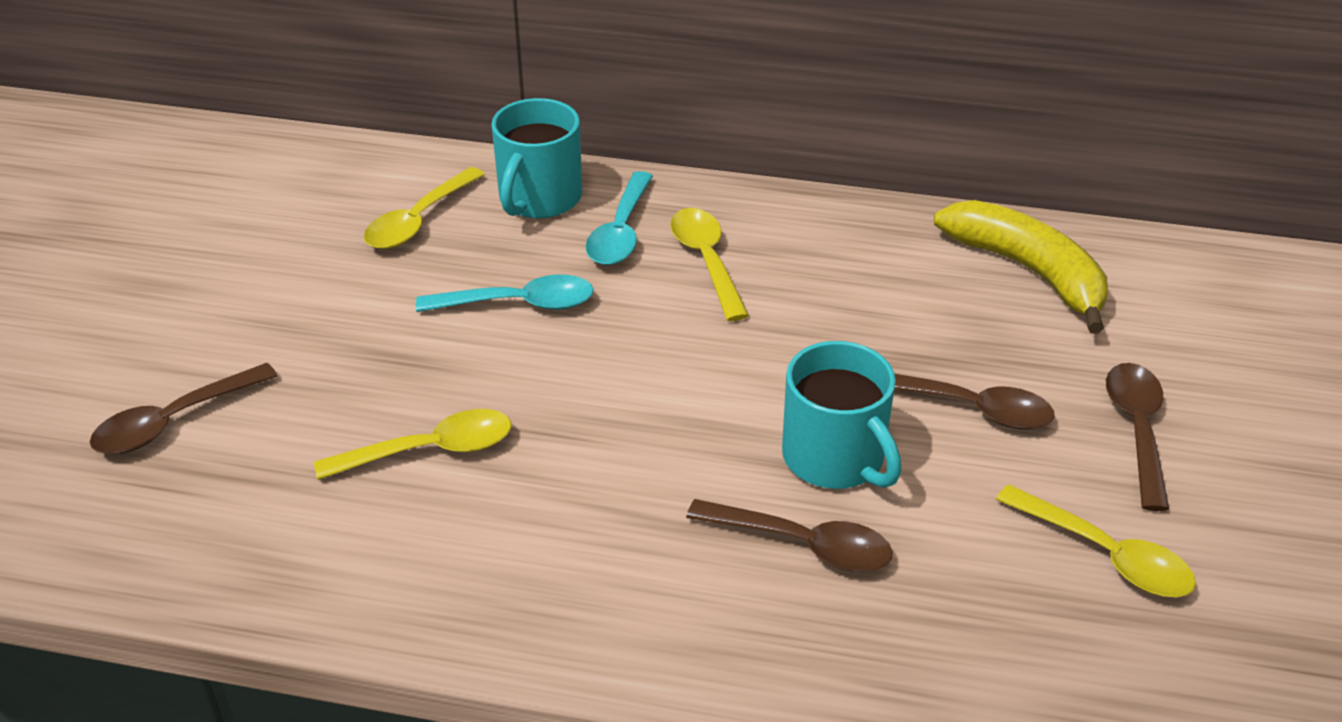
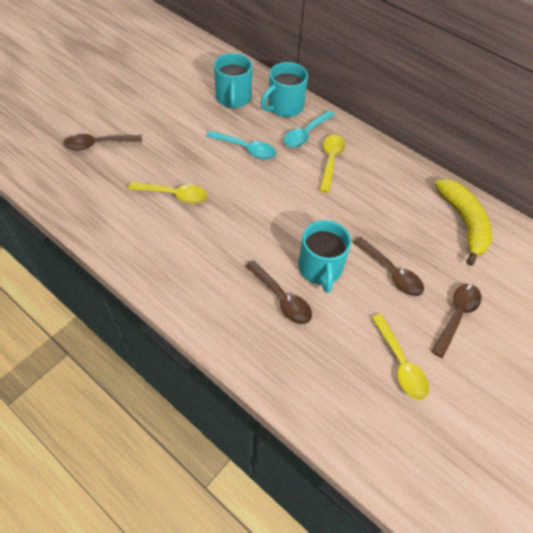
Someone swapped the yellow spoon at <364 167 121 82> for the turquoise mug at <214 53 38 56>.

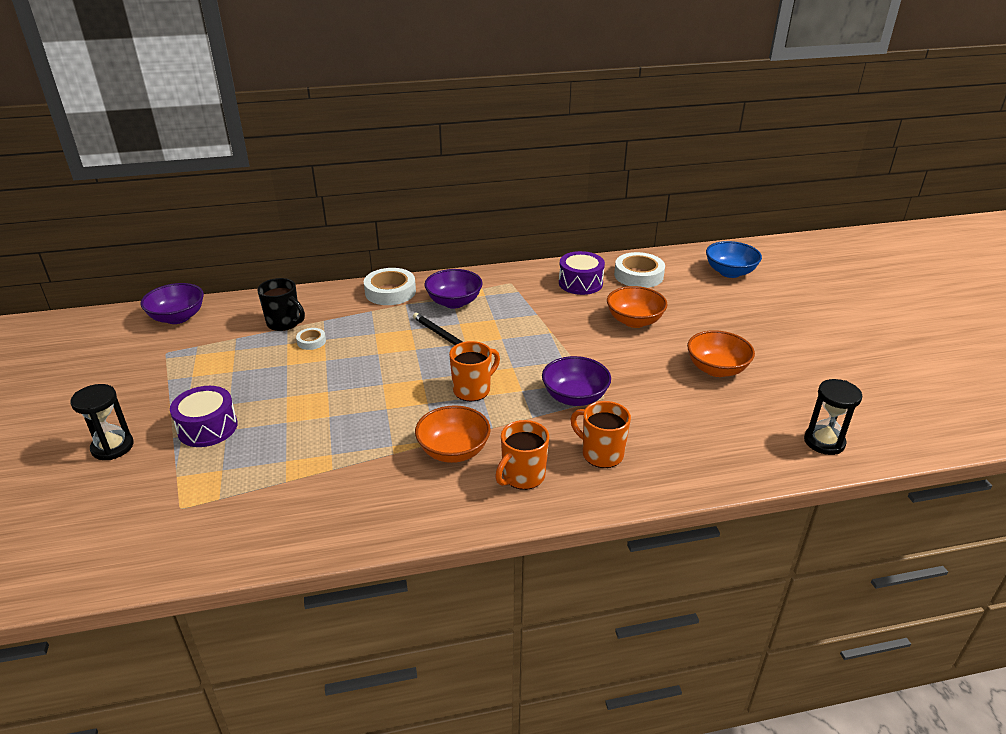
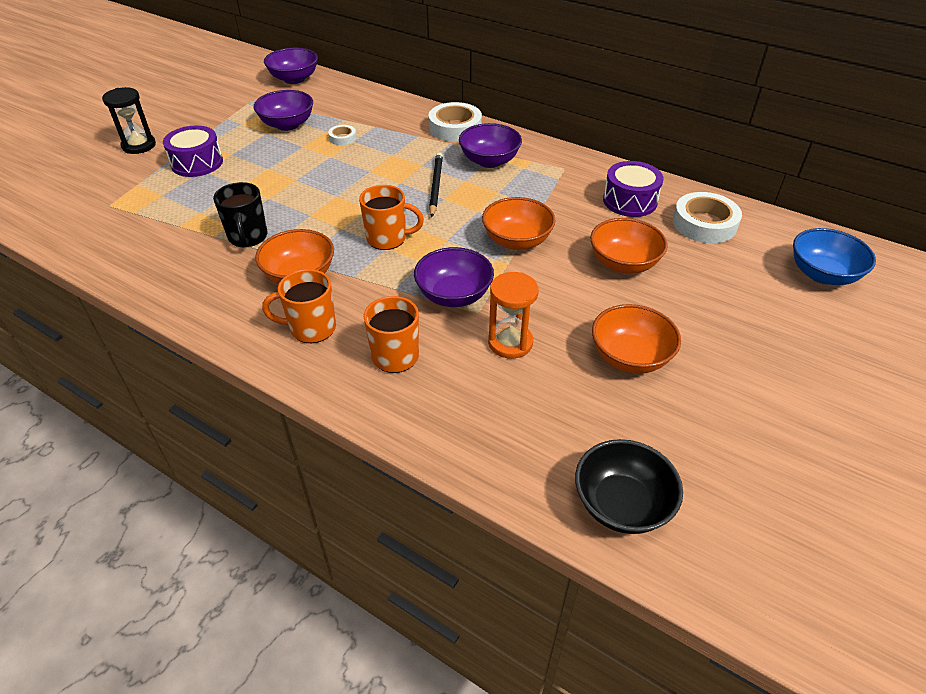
Someone carried the black mug from <257 278 48 53> to <213 182 55 65>. Someone swapped the black hourglass at <804 379 58 76> for the black bowl at <575 439 108 95>. Someone put down the purple bowl at <253 90 60 41>. Someone put down the orange bowl at <482 197 74 53>. Someone put down the orange hourglass at <488 272 51 87>.

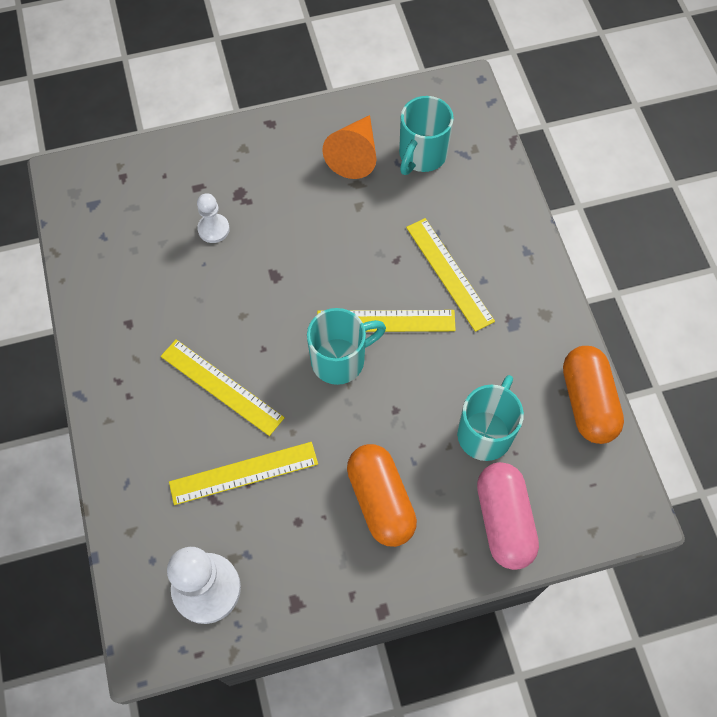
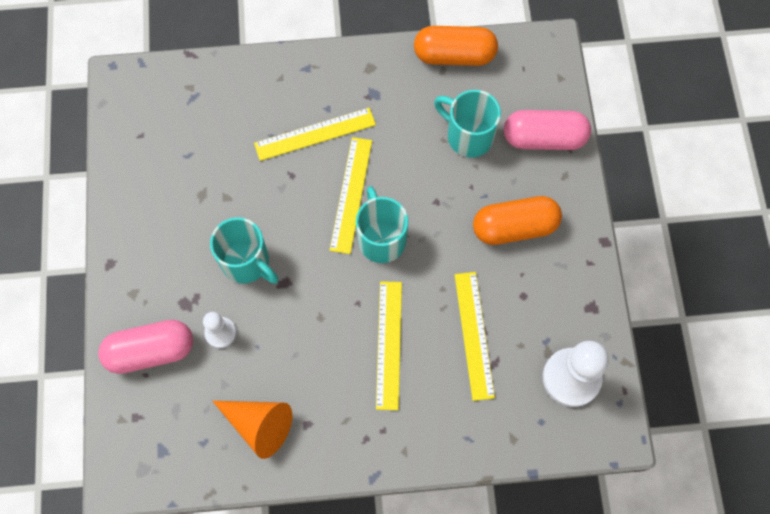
Someone carried the turquoise mug from <399 96 55 79> to <210 217 69 67>. Someone carried the orange cone from <322 115 55 64> to <213 401 79 58>. Someone rotated the yellow ruler at <161 339 124 97> by 45 degrees counterclockwise. Someone put down the pink capsule at <98 320 95 54>.

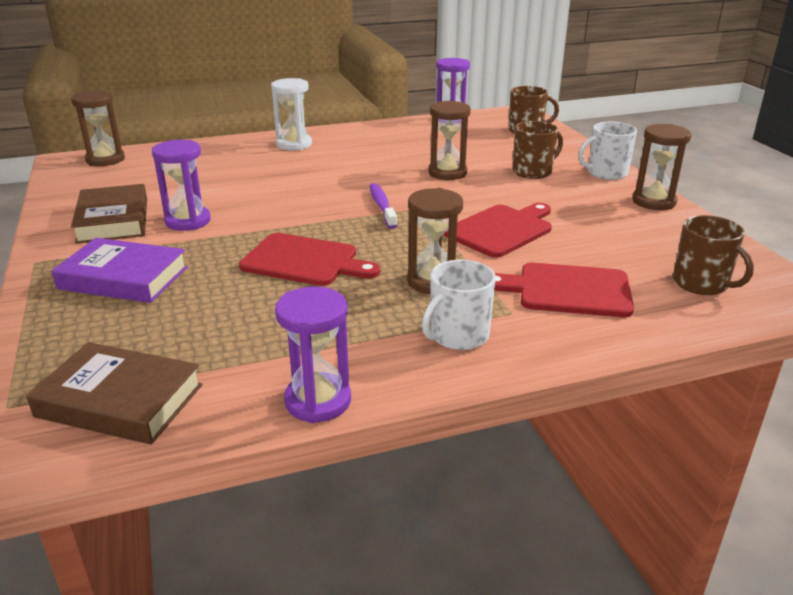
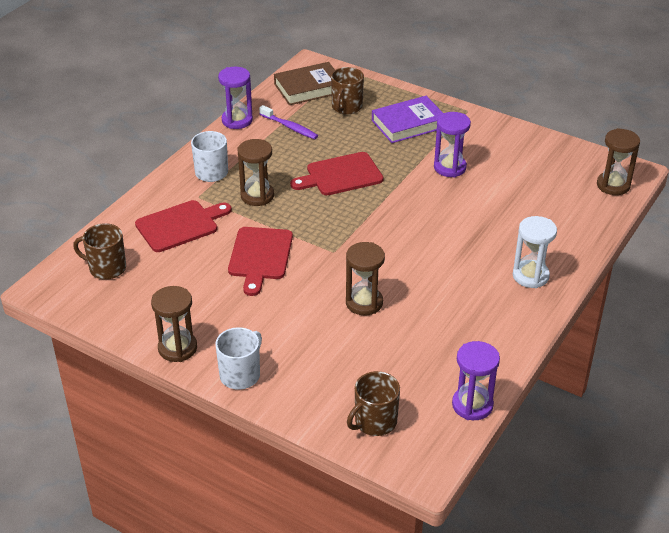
Someone carried the brown mug from <512 121 51 58> to <331 67 33 47>. Someone carried the purple toothbrush from <370 183 27 46> to <259 105 59 34>. Someone took away the brown book at <71 184 76 60>.

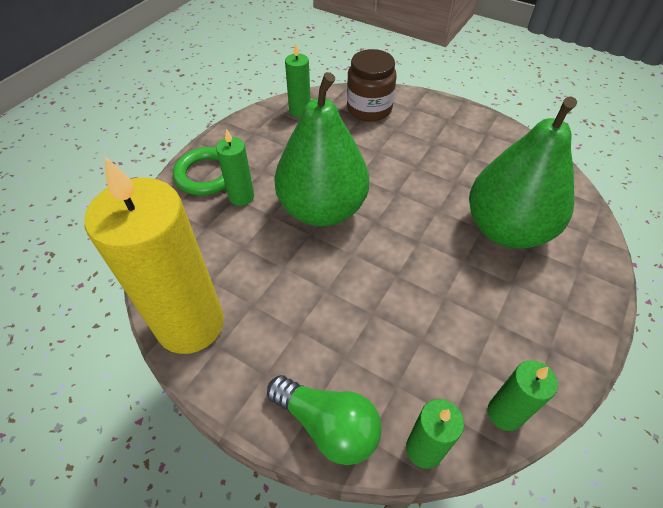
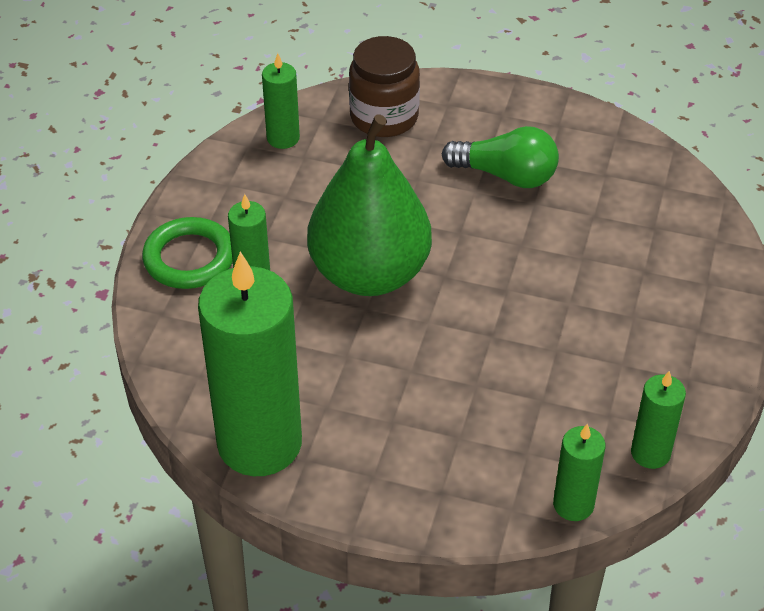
Someone took away the green pear at <469 96 108 153>. Someone repainted the yellow candle at <85 157 139 197>, which became the green candle at <198 251 104 225>. Someone carried the green light bulb from <267 375 115 90> to <442 126 117 62>.

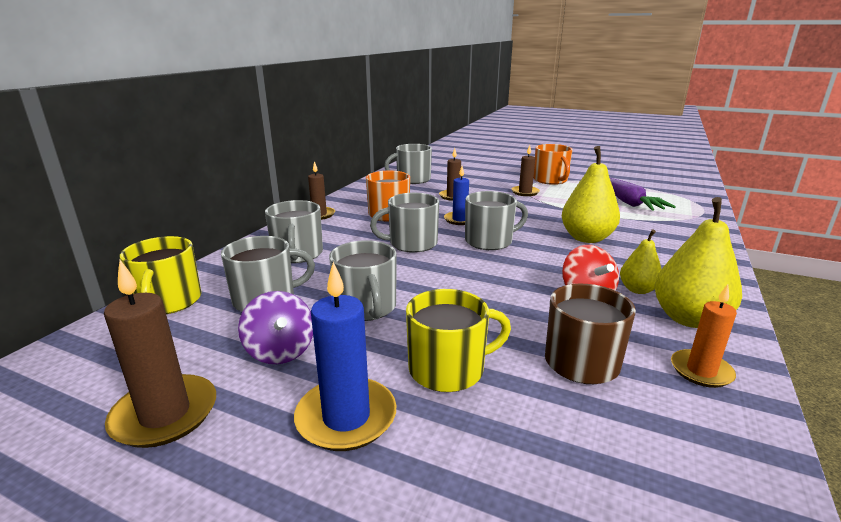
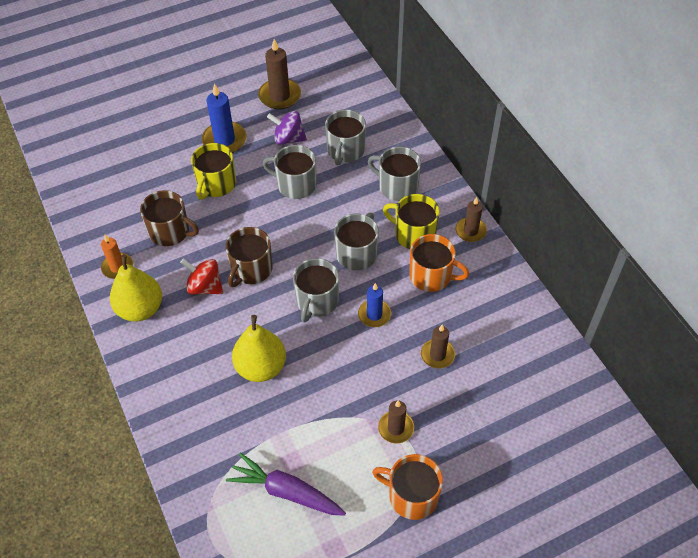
Someone took away the grey mug at <384 144 48 40>. Someone took away the yellow pear at <620 229 41 65>. Someone carried the yellow mug from <120 236 81 78> to <383 194 57 55>. Someone put down the brown mug at <225 227 48 60>.

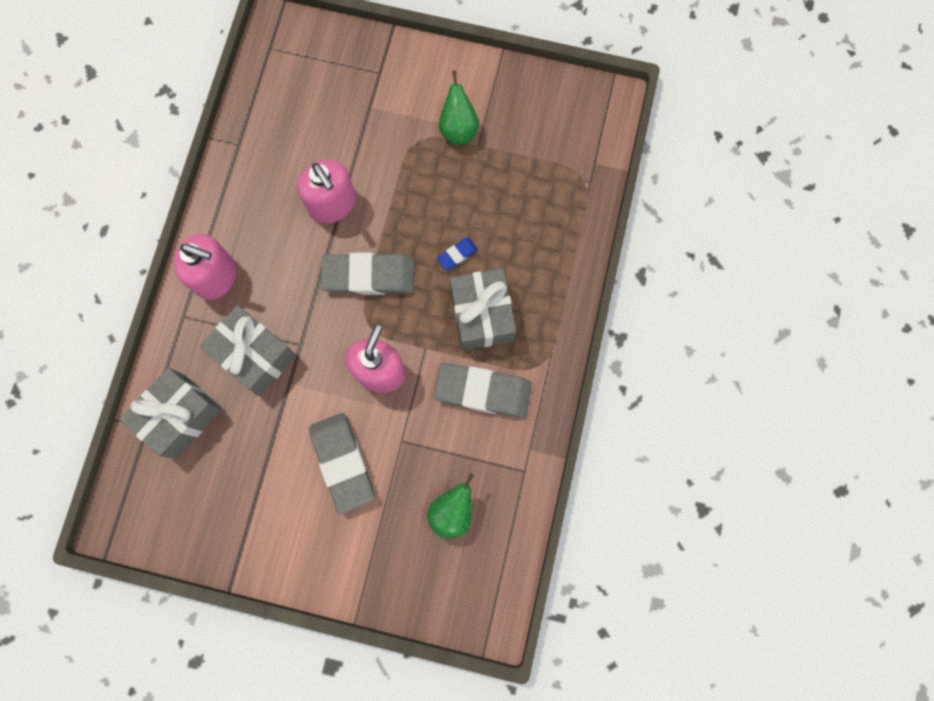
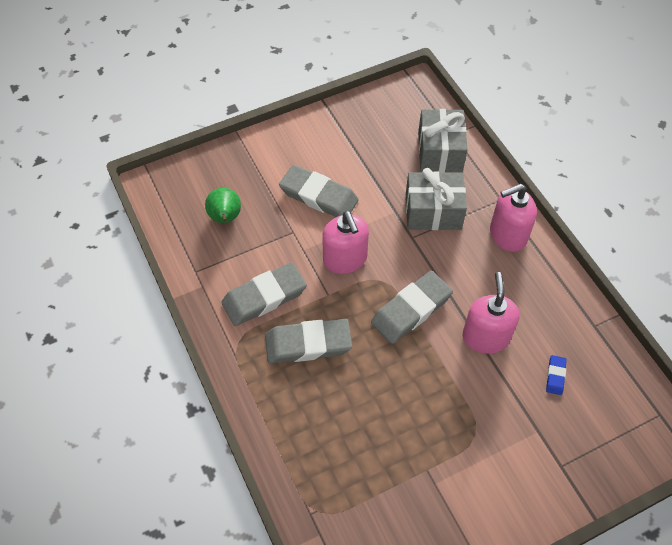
Someone took away the green pear at <439 71 40 73>. Someone rotated the pink soap dispenser at <297 160 59 63> by 75 degrees clockwise. Someone carried the blue eraser from <437 238 41 32> to <546 355 21 40>. Someone swapped the grey gift at <450 268 66 83> for the grey eraser at <265 319 87 44>.

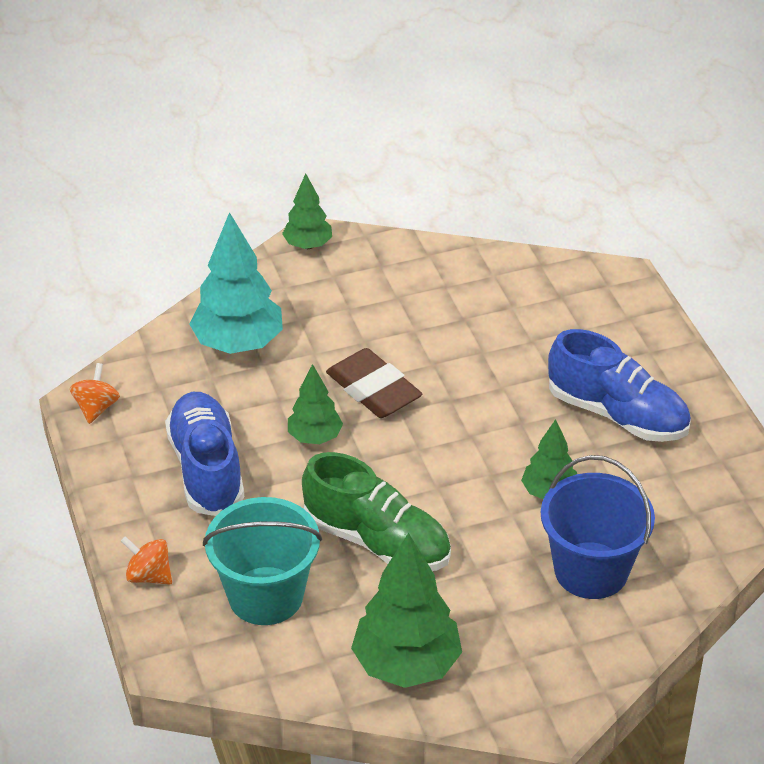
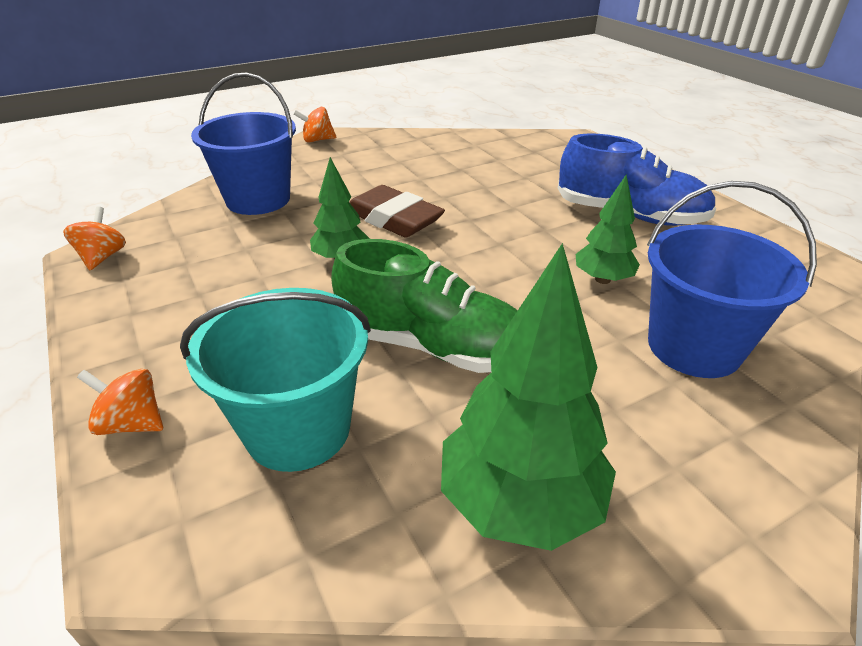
Someone swapped the green tree at <282 173 50 76> for the orange spinning top at <293 107 43 36>. Someone swapped the turquoise tree at <189 212 94 142> for the blue bucket at <191 72 105 143>. Someone took away the blue shoe at <165 392 79 124>.

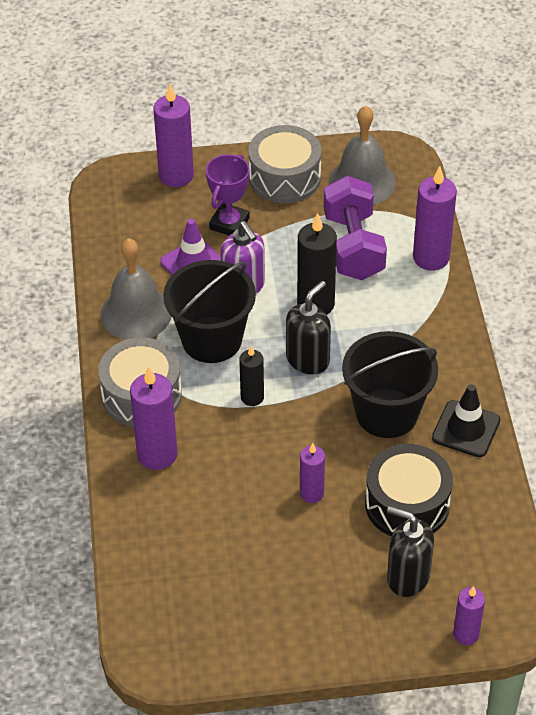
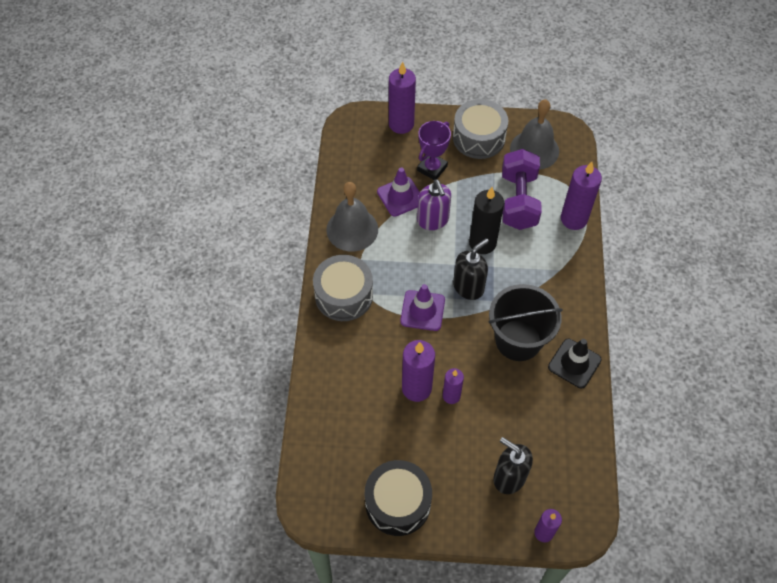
Someone took away the black bucket at <163 260 93 103>. Someone swapped the black candle at <239 346 25 60> for the purple traffic cone at <400 284 45 47>. Someone carried the purple candle from <130 366 47 104> to <402 340 33 62>. Someone carried the black drum from <365 444 88 92> to <365 460 67 76>.

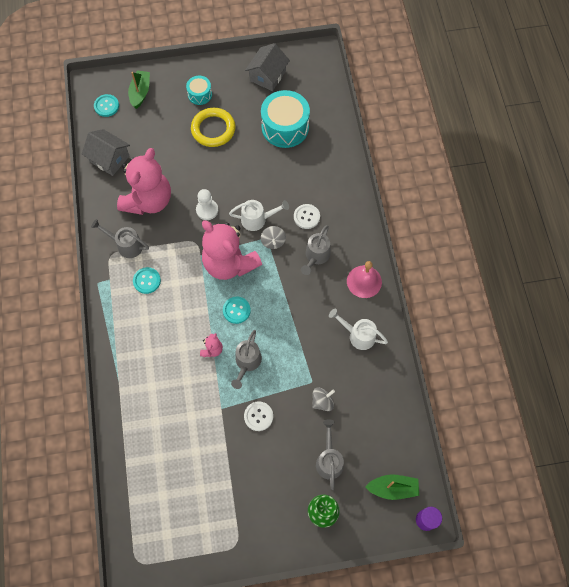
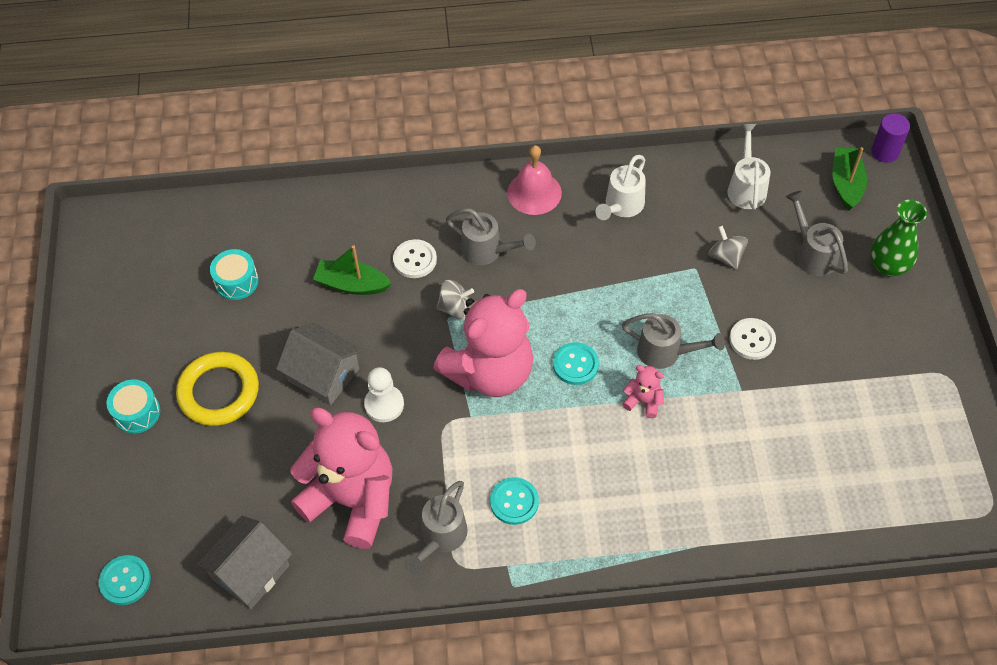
Someone carried the grey house from <245 43 45 48> to <276 323 87 82>. Someone carried the green boat from <128 70 22 39> to <313 245 79 50>. Someone scaled the turquoise drum at <261 90 49 58> by 0.52. Someone carried the white watering can from <229 200 60 31> to <727 124 43 86>. Someone rotated the grey watering can at <316 419 28 71> by 60 degrees clockwise.

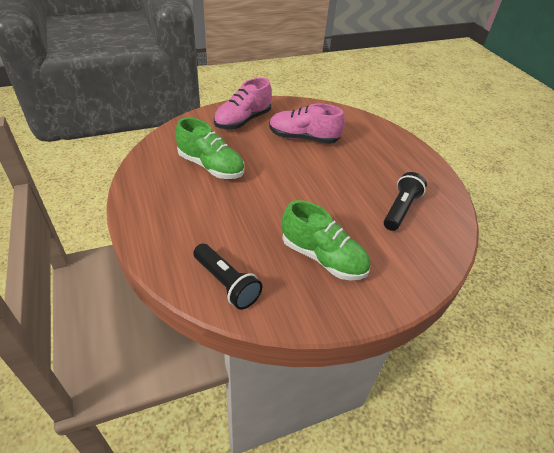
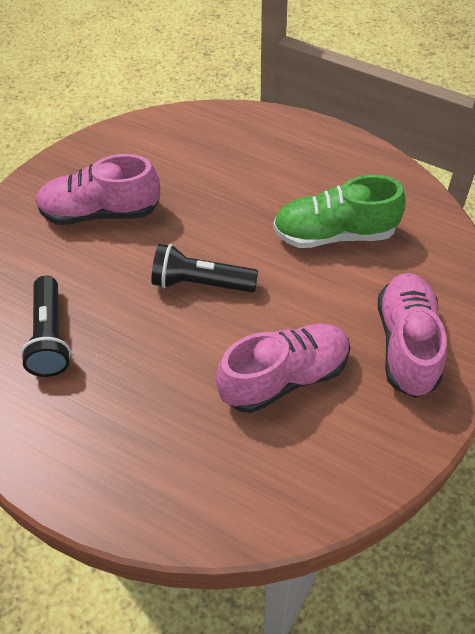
Someone repainted the green shoe at <282 200 88 80>, which became the pink shoe at <36 154 124 71>. Someone carried the black flashlight from <193 244 70 66> to <151 244 107 48>.

